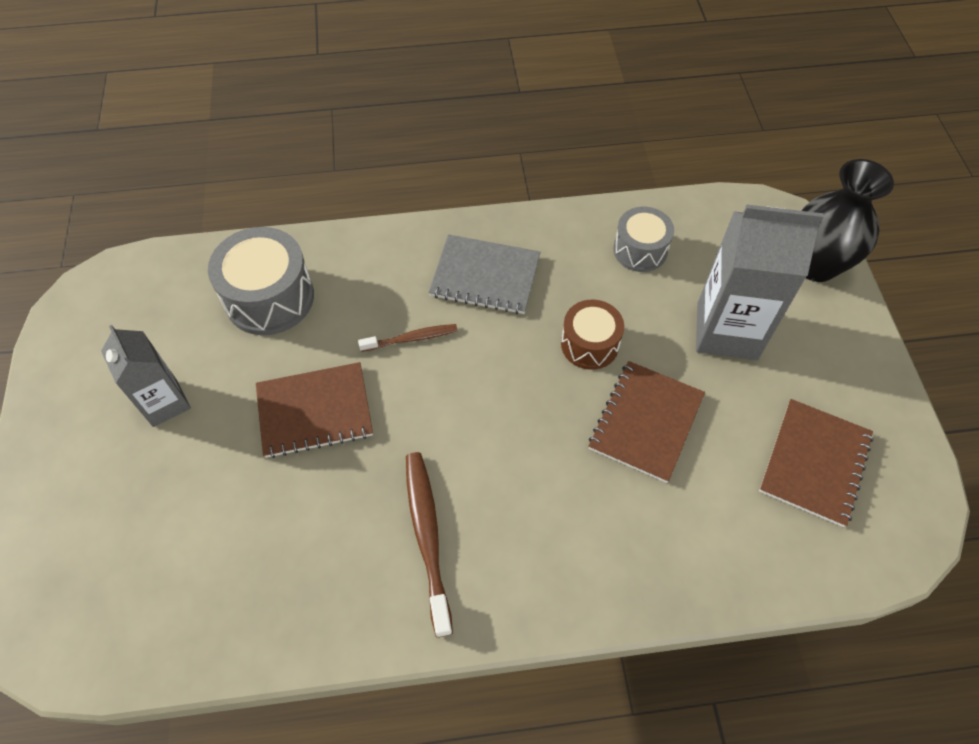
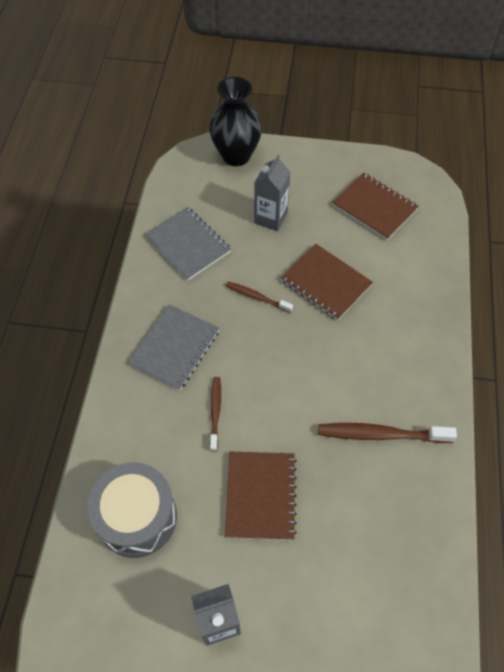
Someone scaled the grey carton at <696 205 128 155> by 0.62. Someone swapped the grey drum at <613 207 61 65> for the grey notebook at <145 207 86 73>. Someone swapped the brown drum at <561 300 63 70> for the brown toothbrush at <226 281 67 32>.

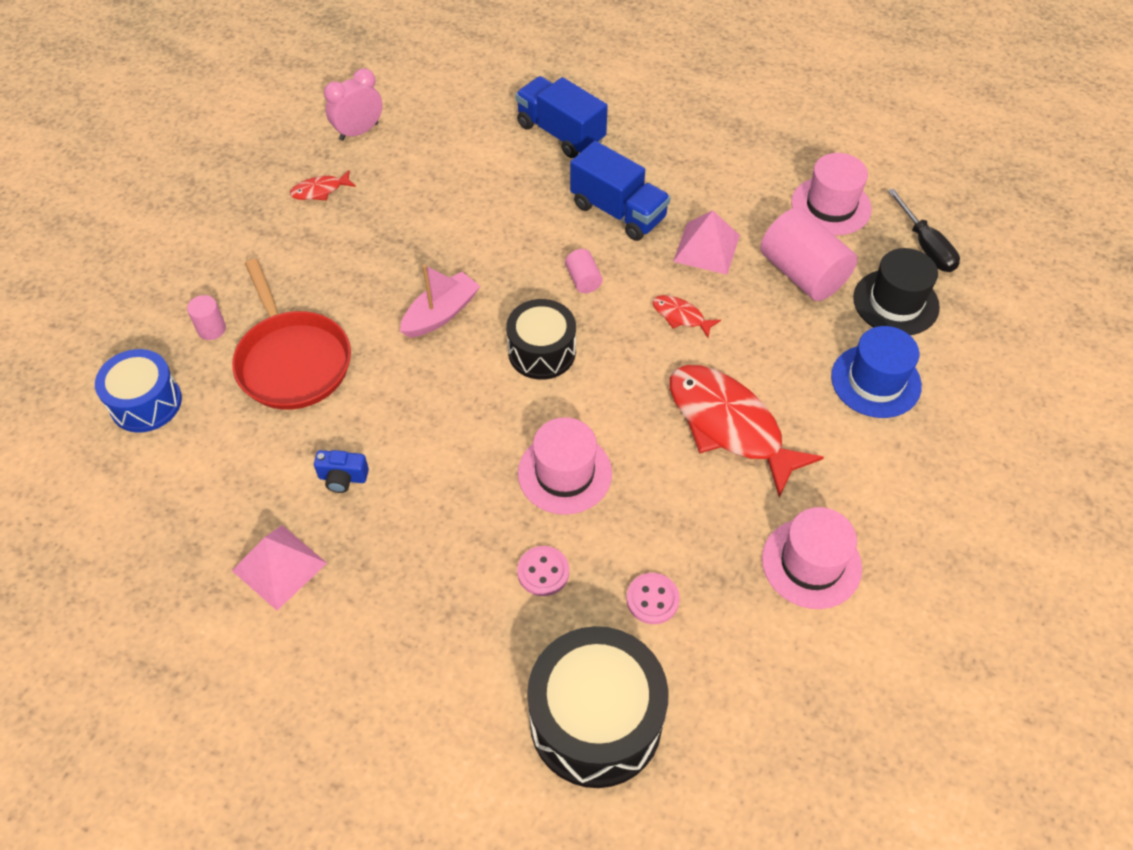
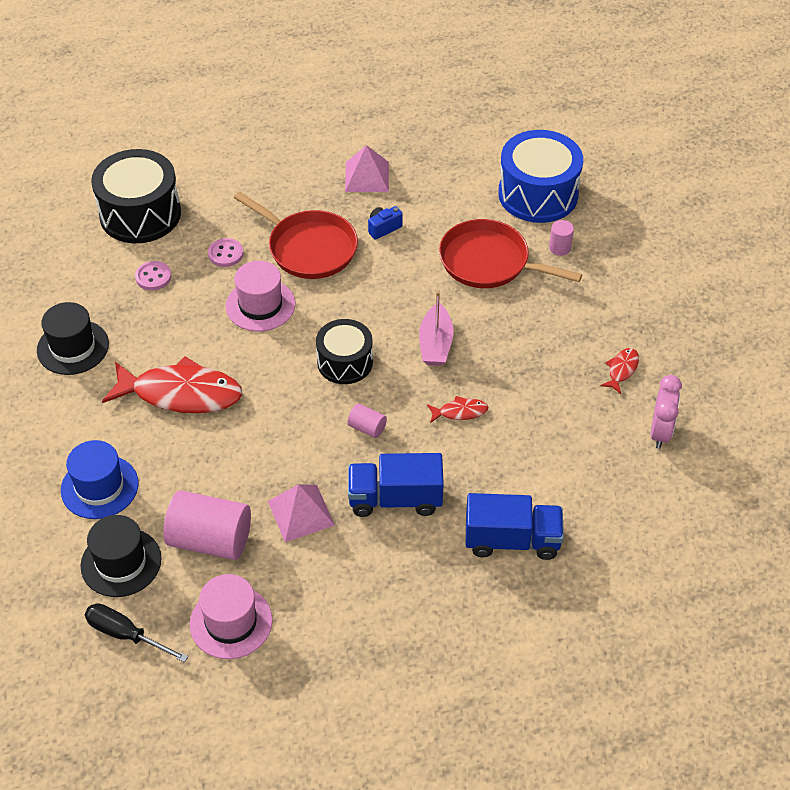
Someone carried the red fish from <652 295 69 43> to <427 396 61 27>. Someone scaled the blue drum at <95 349 87 84> by 1.59. Someone repainted the pink hat at <762 507 100 102>, which became the black hat at <37 302 72 73>. Someone put down the red pan at <234 192 124 87>.

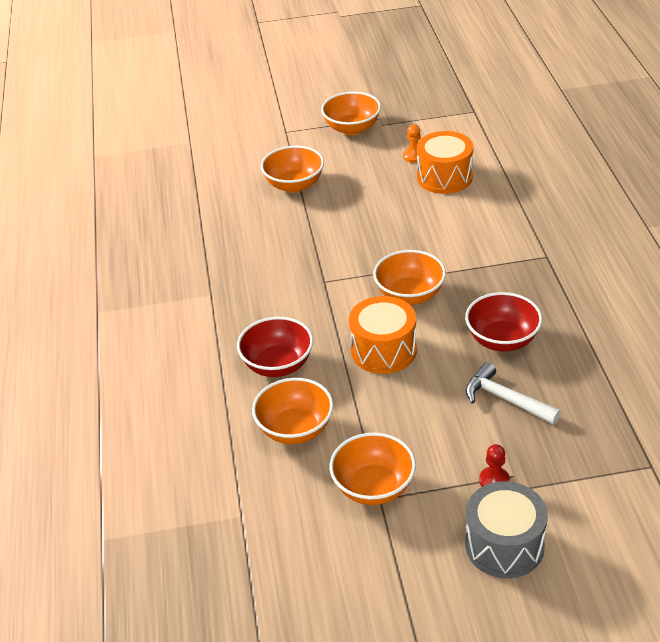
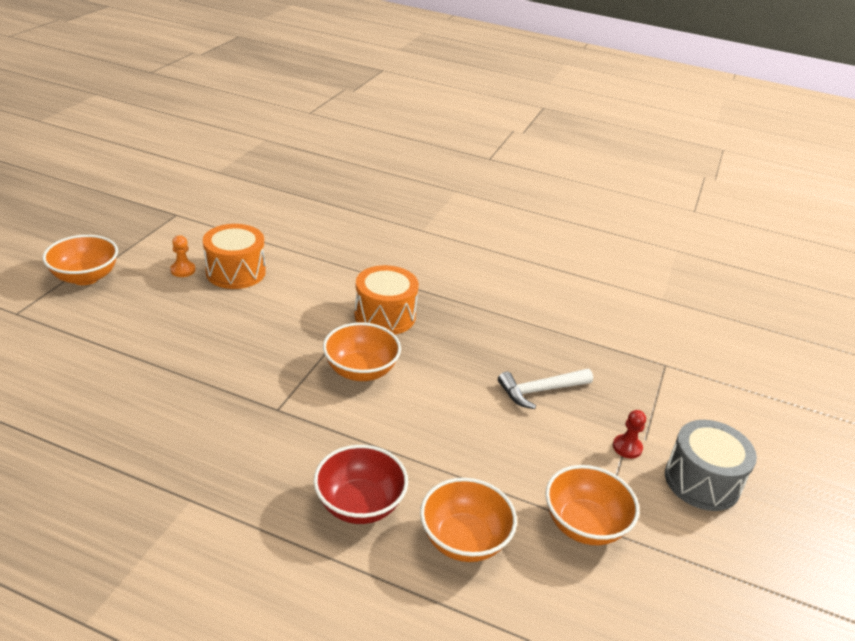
Someone took away the orange bowl at <261 146 63 47>. Someone took away the red bowl at <465 292 77 60>. Someone carried the orange drum from <349 296 68 78> to <354 265 65 69>.

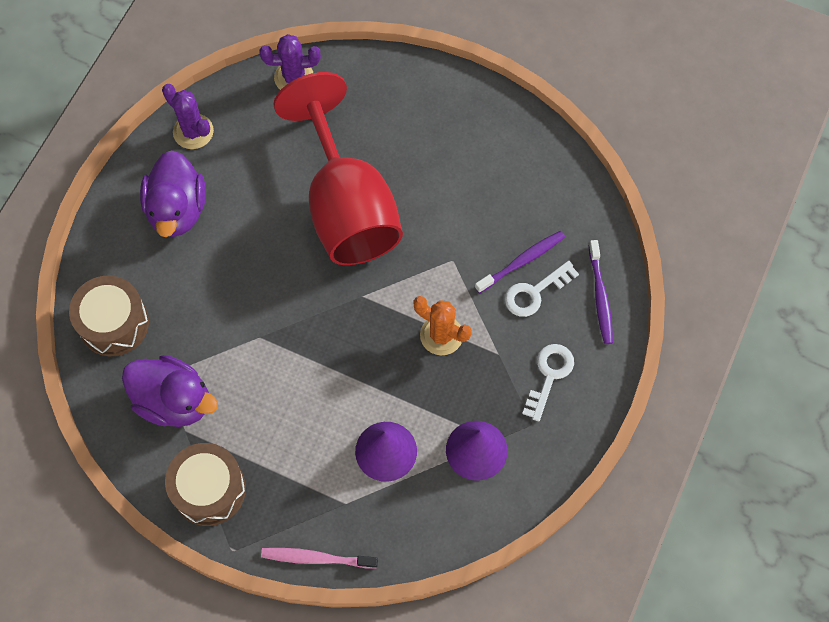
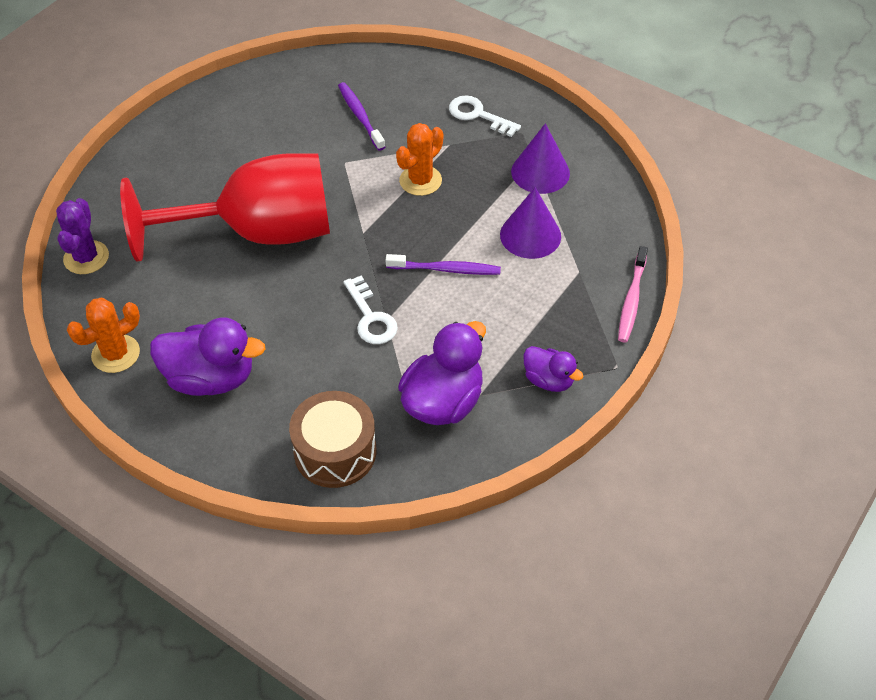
Someone repainted the purple cactus at <162 84 52 65>, which became the orange cactus at <67 298 73 75>. Someone carried the purple toothbrush from <589 240 24 104> to <386 254 115 21>. Someone carried the white key from <505 261 74 56> to <344 276 54 68>. Someone swapped the brown drum at <165 443 81 83> for the purple duck at <523 346 60 46>.

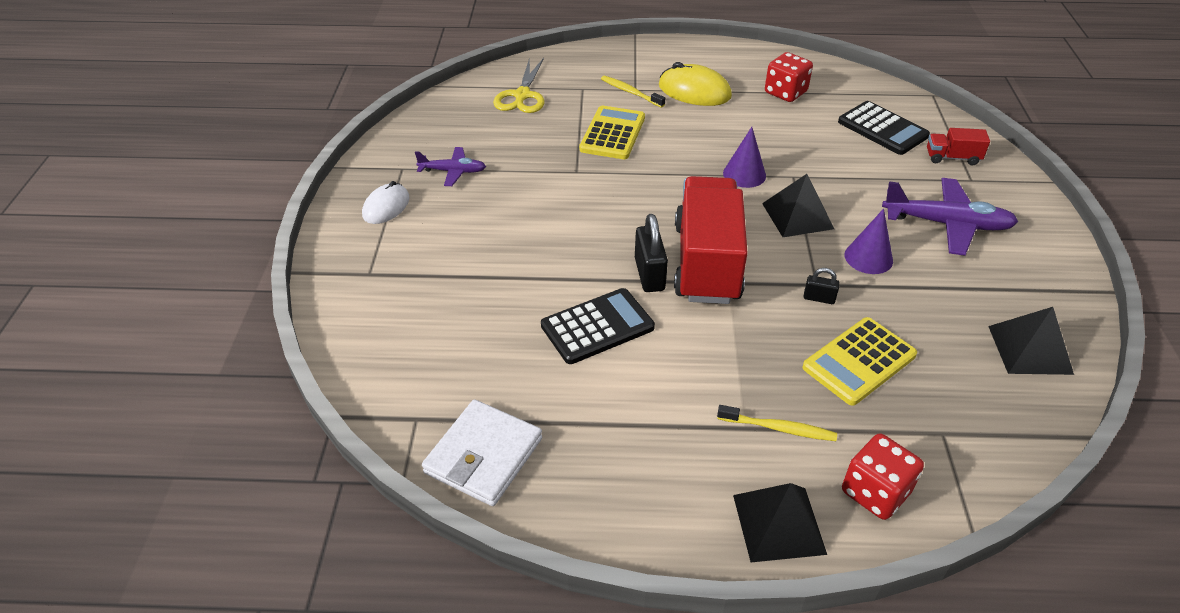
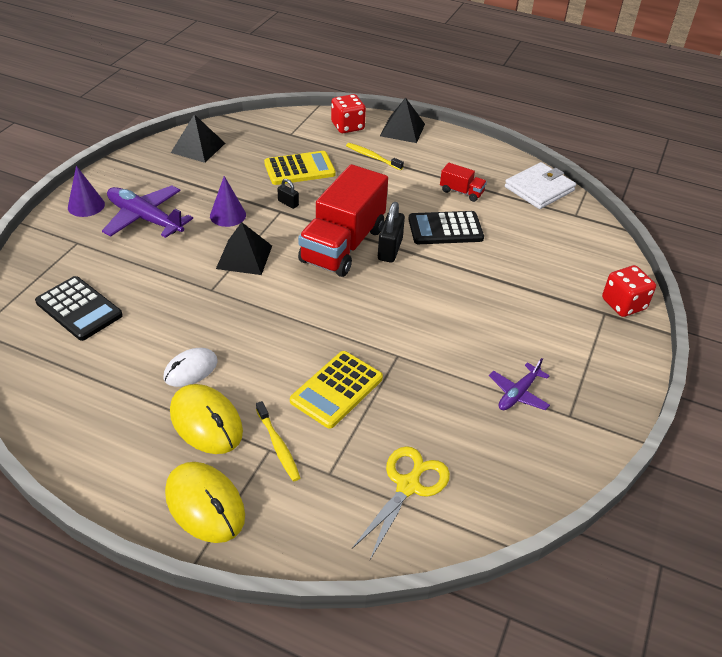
Someone carried the red dice from <765 52 48 50> to <602 265 54 52>. Someone rotated the black calculator at <838 101 92 54> by 150 degrees clockwise. Someone carried the purple cone from <723 127 43 61> to <68 166 37 51>. Someone carried the red truck from <927 128 63 37> to <440 163 47 39>. Someone rotated the purple plane at <415 147 71 39> by 75 degrees counterclockwise. Someone carried the white mouse from <362 181 48 43> to <164 348 54 39>. Someone put down the yellow mouse at <165 462 80 81>.

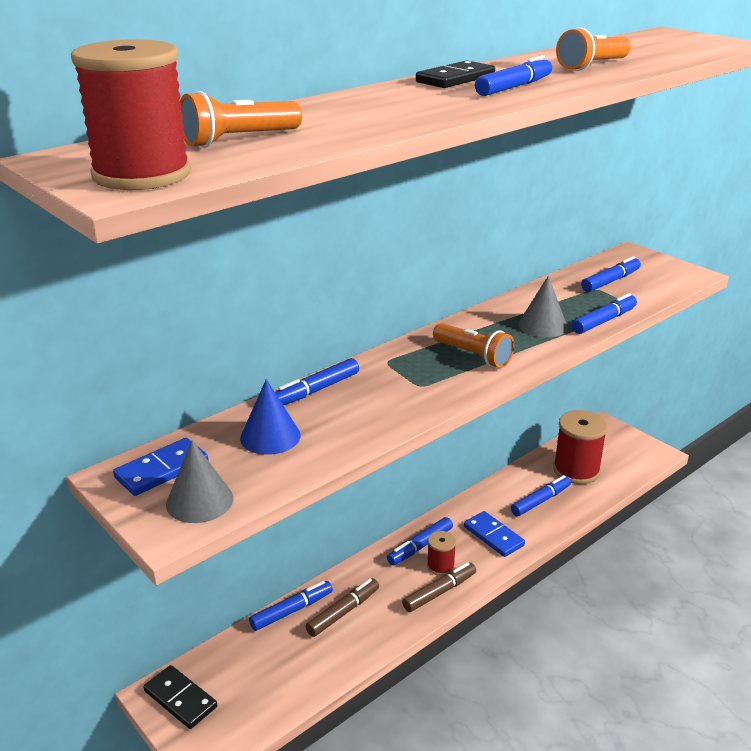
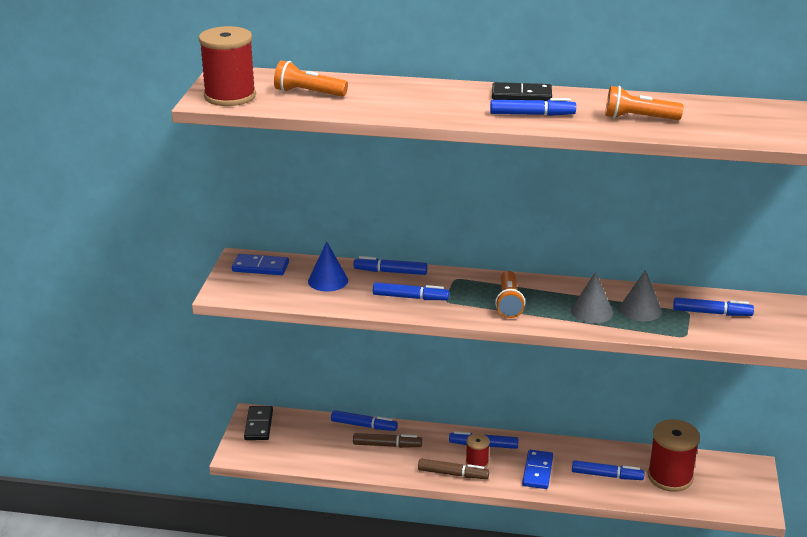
Someone carried the blue marker from <572 293 65 41> to <373 282 76 18>. Someone carried the grey cone from <166 440 68 83> to <619 270 43 51>.

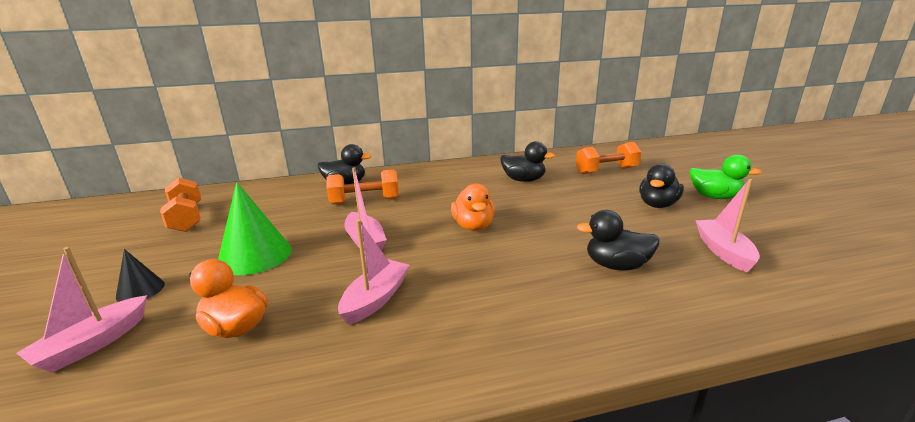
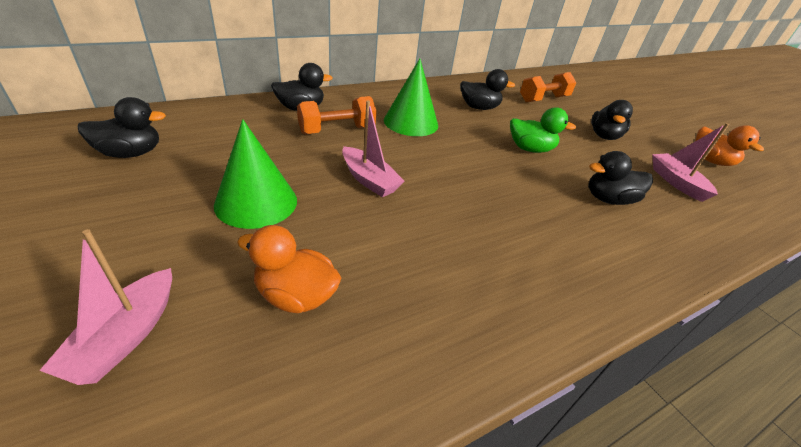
Someone carried the green duck from <690 155 72 44> to <510 107 66 46>. Someone swapped the orange dumbbell at <160 178 41 54> for the black duck at <78 97 88 61>. Someone carried the orange duck from <451 183 44 48> to <695 126 69 40>. Someone took away the pink boat at <338 220 72 105>. Someone took away the black cone at <116 249 49 53>. Someone put down the green cone at <384 59 54 77>.

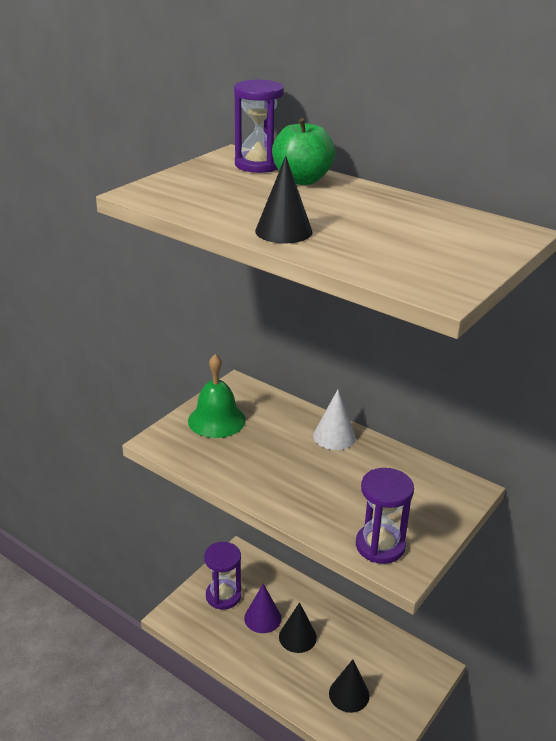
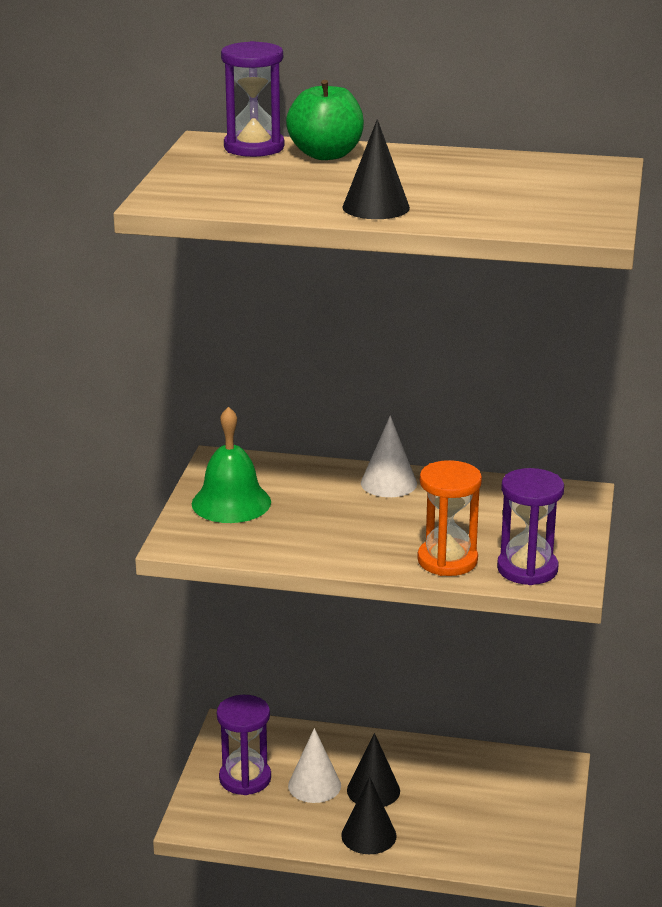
Someone repainted the purple cone at <244 584 37 49>, which became the white cone at <288 728 53 75>. Someone carried the black cone from <329 660 40 53> to <341 777 56 77>. Someone put down the orange hourglass at <417 460 65 116>.

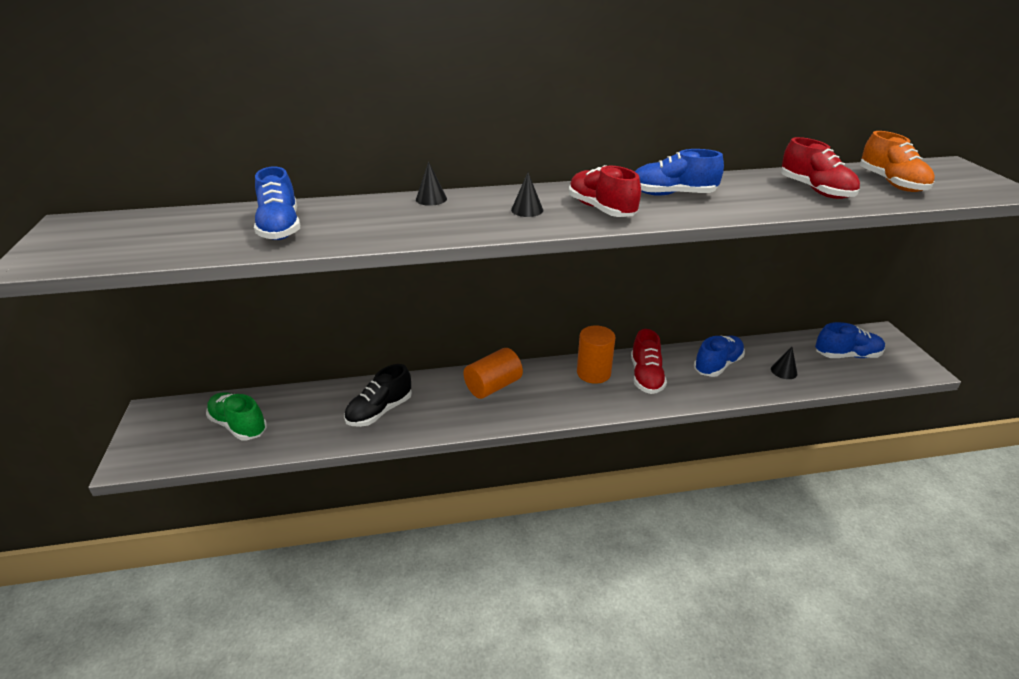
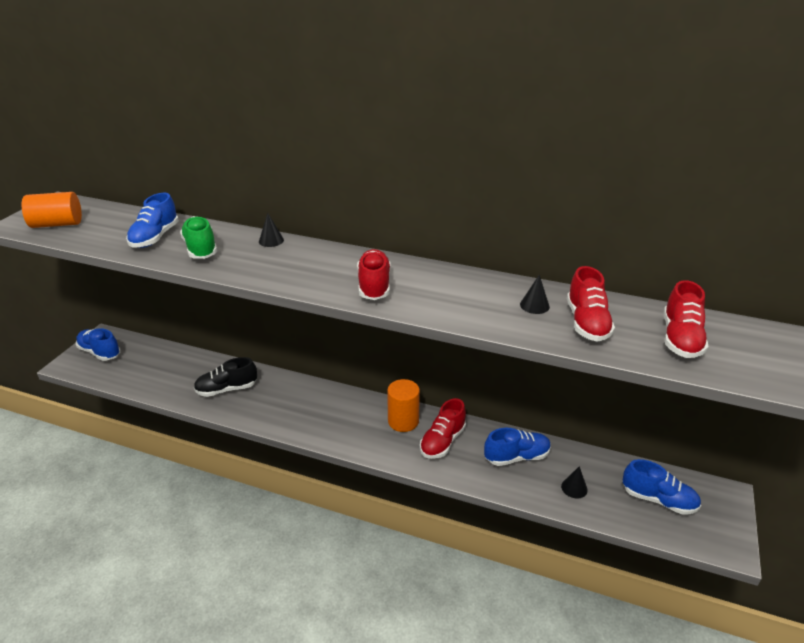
Someone repainted the orange shoe at <860 131 75 61>, which became the red shoe at <664 280 45 78>. Someone carried the blue shoe from <635 149 89 47> to <76 328 45 33>. Someone carried the black cone from <511 172 32 45> to <520 275 30 39>. Someone carried the orange cylinder from <464 348 59 51> to <22 192 60 36>. Someone carried the green shoe from <206 392 61 48> to <180 216 37 43>.

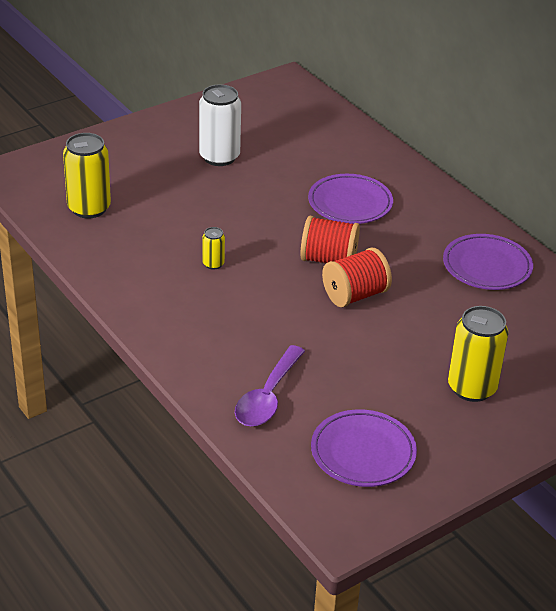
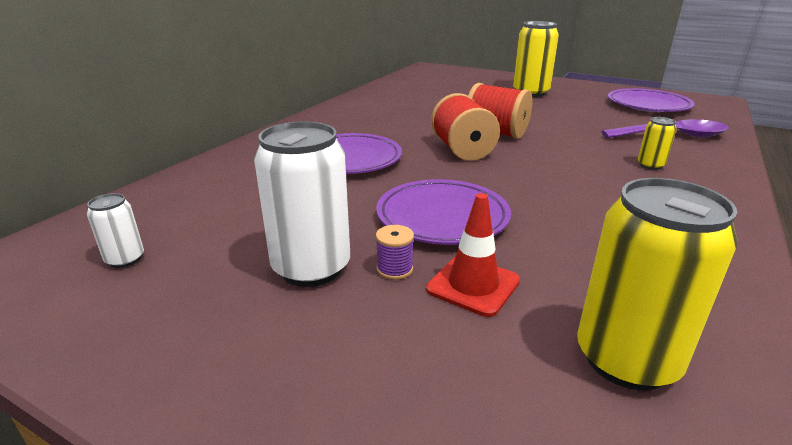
Someone carried the yellow can from <202 227 23 43> to <638 117 38 53>. Someone carried the purple plate from <443 234 90 56> to <376 179 135 66>. Someone put down the white can at <87 193 57 75>. Someone put down the red traffic cone at <426 193 94 124>. Someone put down the purple spool at <376 225 38 55>.

